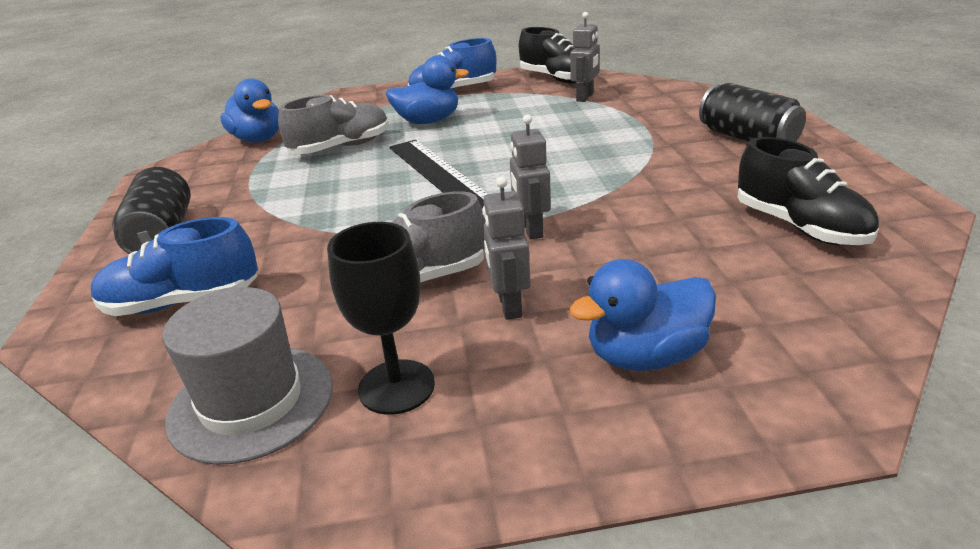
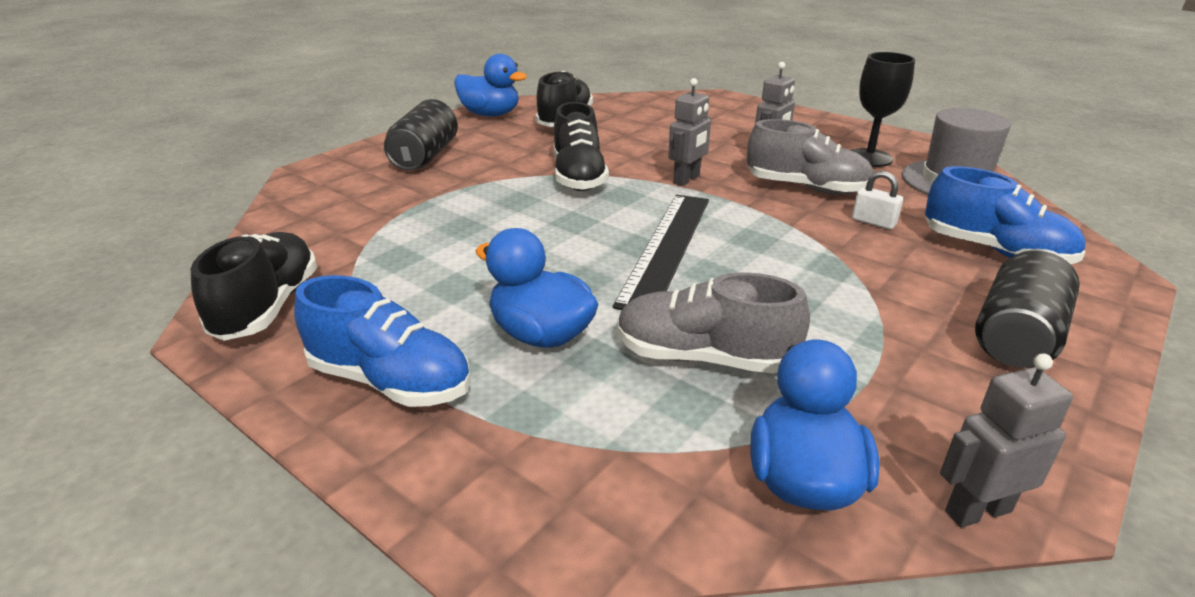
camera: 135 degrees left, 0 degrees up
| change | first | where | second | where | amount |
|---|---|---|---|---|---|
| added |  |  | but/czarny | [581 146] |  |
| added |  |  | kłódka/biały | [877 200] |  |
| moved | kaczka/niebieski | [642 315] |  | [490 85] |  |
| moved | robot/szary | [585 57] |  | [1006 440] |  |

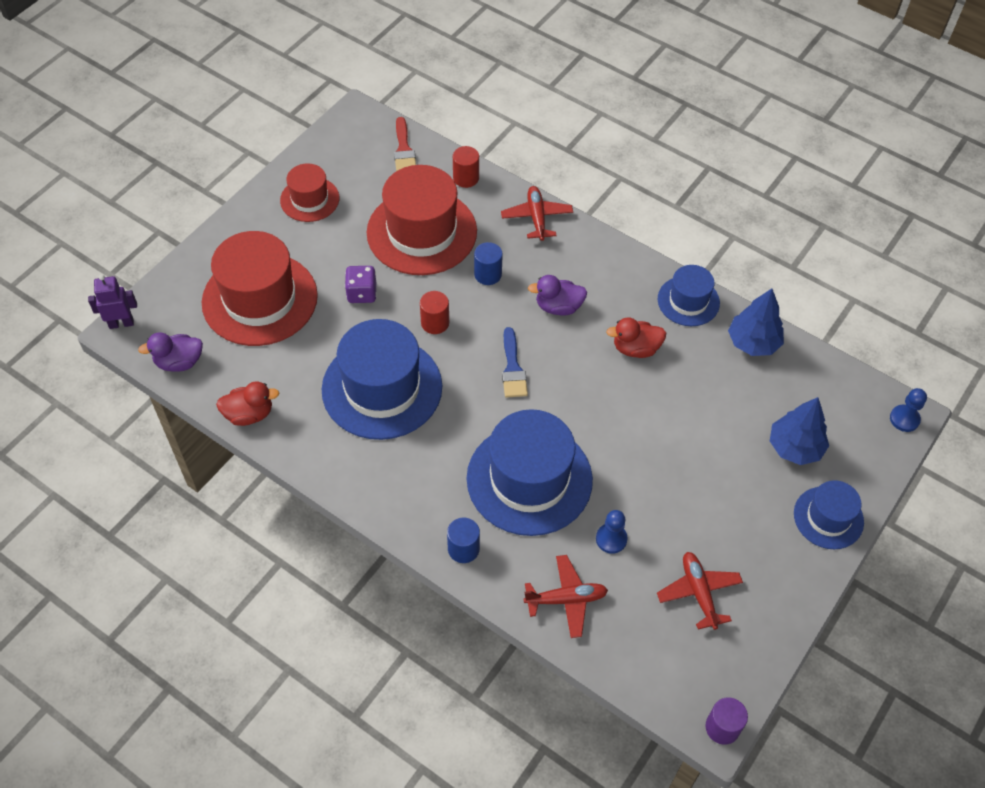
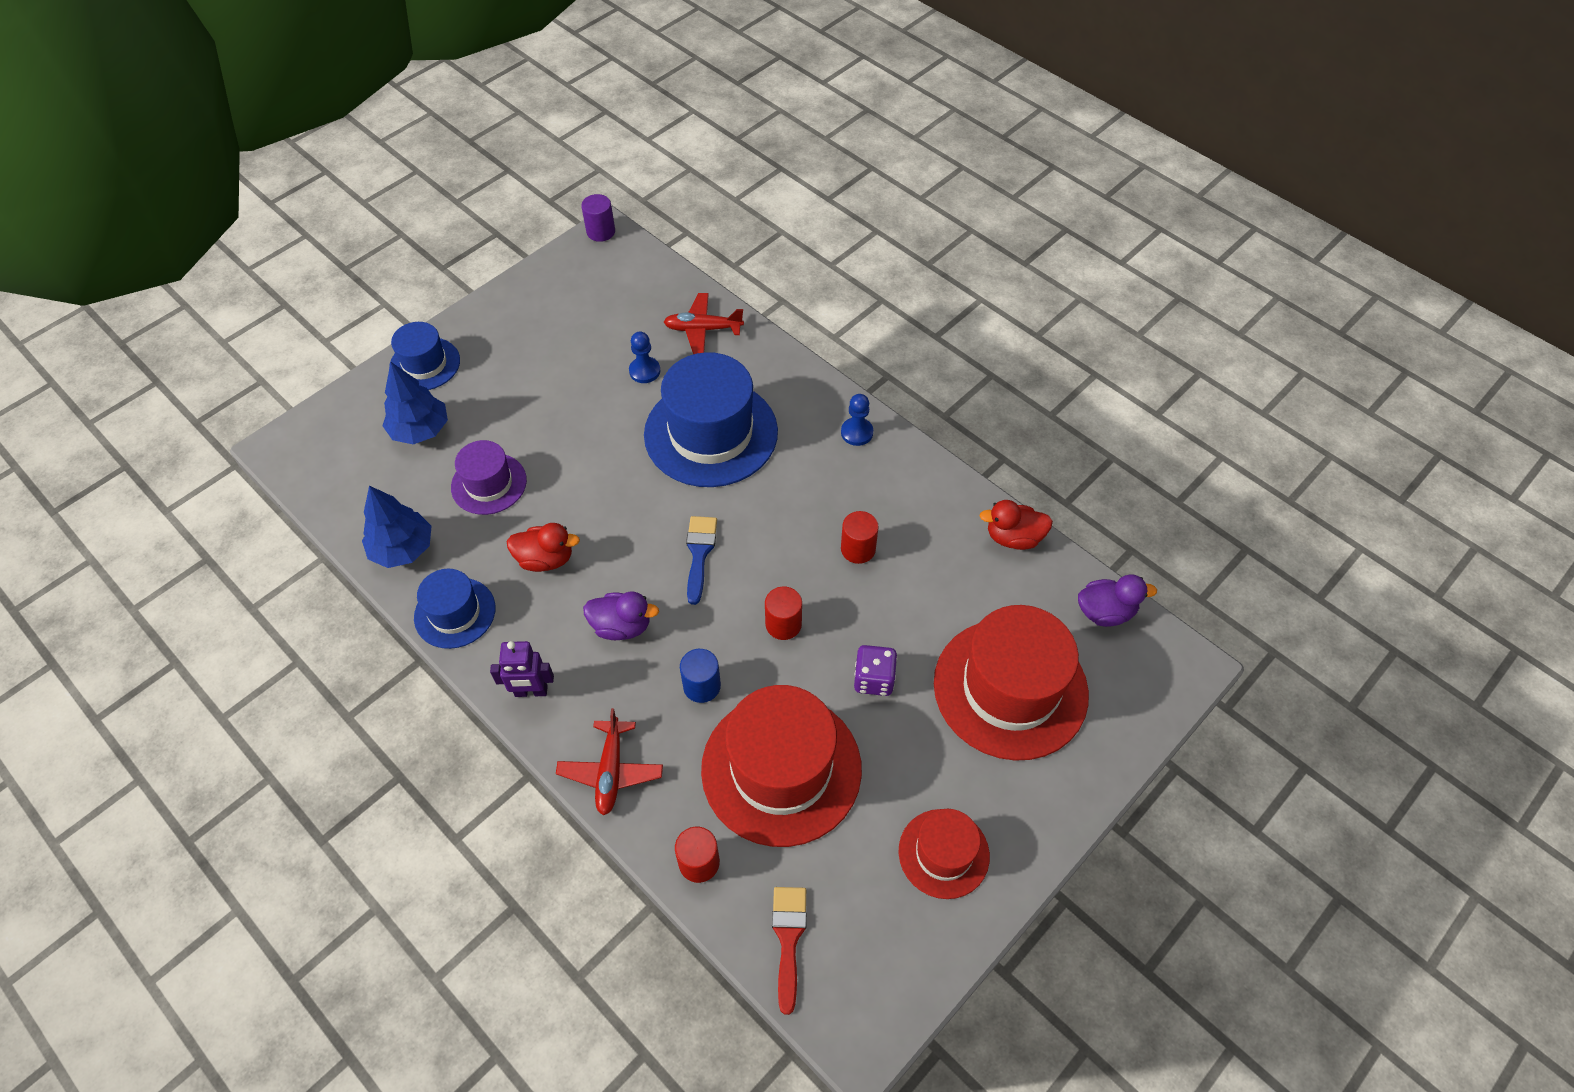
camera: 170 degrees left, 0 degrees up
| change | first | where | second | where | amount |
|---|---|---|---|---|---|
| removed | walec/niebieski | [463 540] |  |  |  |
| removed | samolot/czerwony | [700 591] |  |  |  |
| added |  |  | kapelusz/fioletowy | [489 477] |  |
| moved | robot/fioletowy | [112 301] |  | [522 669] |  |
| moved | pionek/niebieski | [908 410] |  | [857 420] |  |
| replaced | kapelusz/niebieski | [382 379] | walec/czerwony | [860 537] |  |

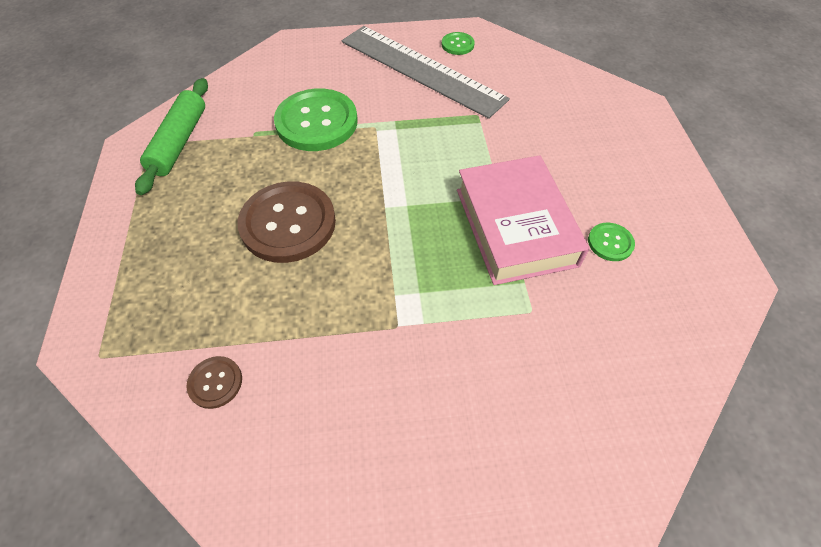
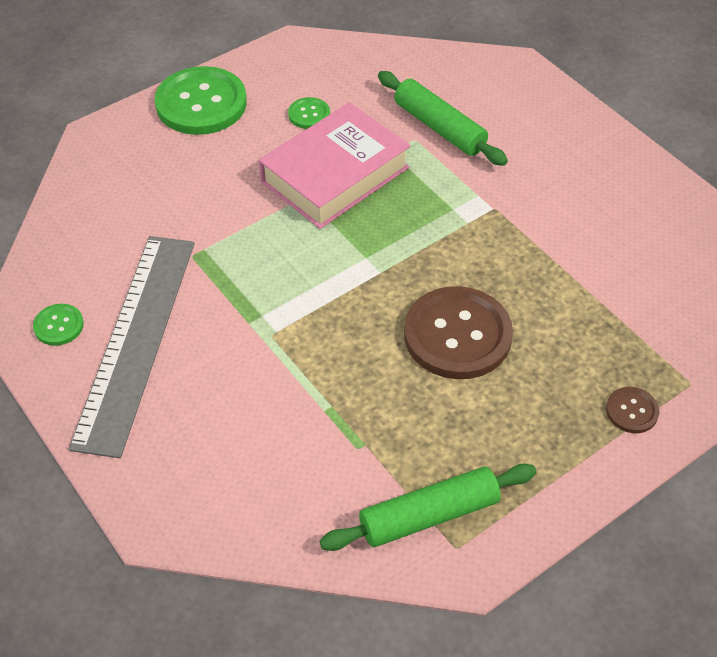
camera: 120 degrees left, 5 degrees down
| change | first | where | second | where | amount |
|---|---|---|---|---|---|
| added |  |  | wałek do ciasta/zielony | [443 118] |  |
| moved | guzik/brązowy | [214 382] |  | [633 410] |  |
| moved | guzik/zielony | [316 119] |  | [201 100] |  |

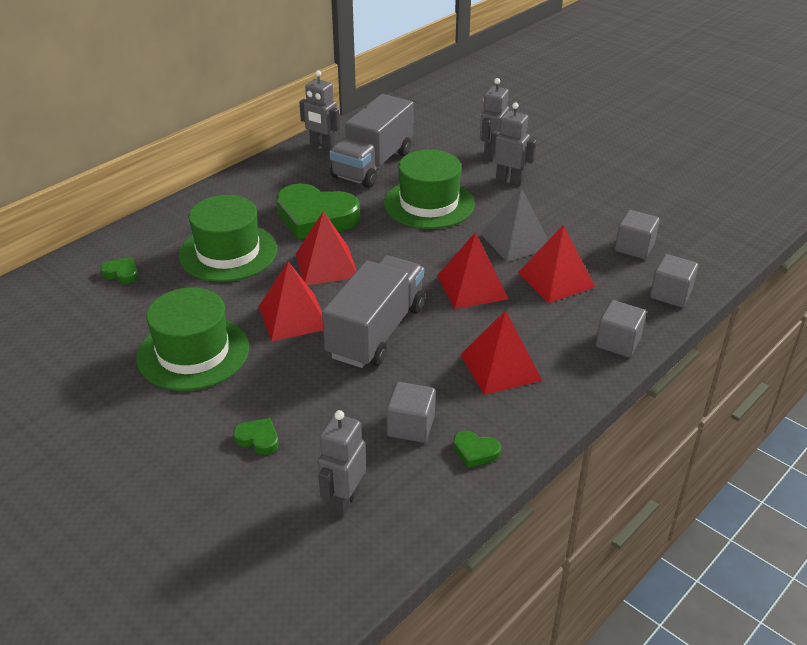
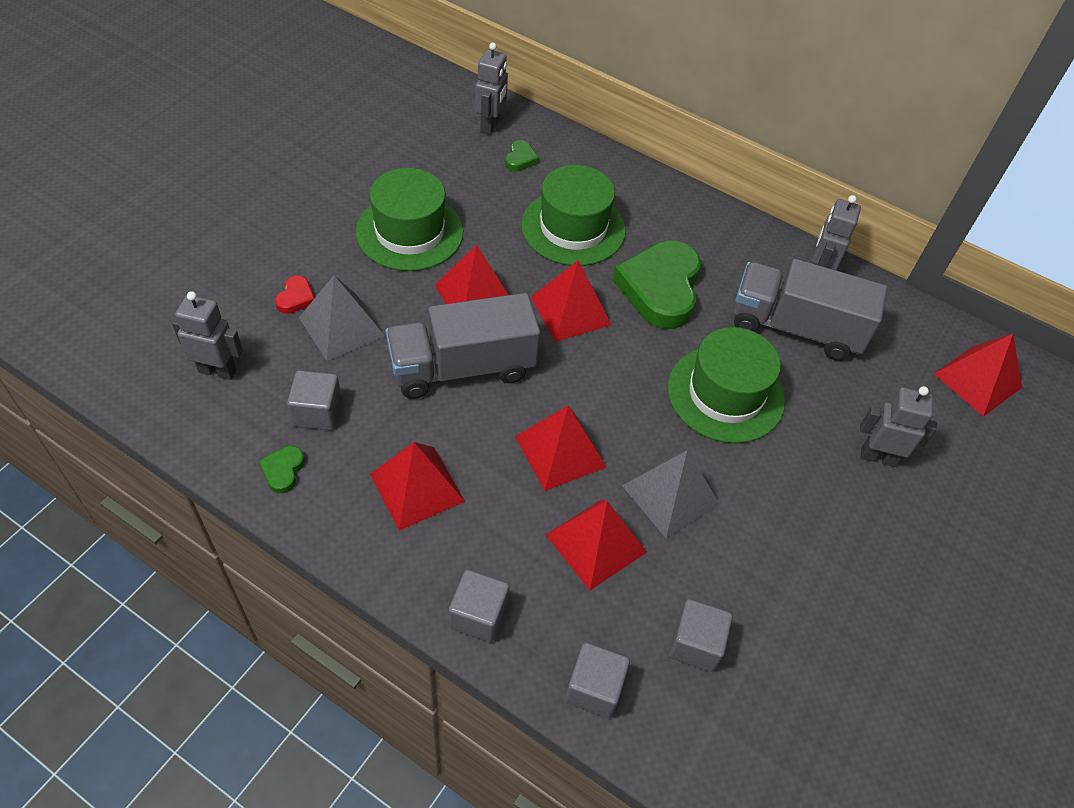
camera: 75 degrees right, 15 degrees up
| change | first | where | second | where | amount |
|---|---|---|---|---|---|
| added |  |  | piramida/szary | [342 318] |  |
| added |  |  | piramida/czerwony | [978 375] |  |
| moved | robot/szary | [513 143] |  | [491 89] |  |
| recoloured | serce/zielony | [256 436] | serce/czerwony | [294 295] |  |
| turned | ciężarówka/szary | [373 312] |  | [463 346] | 150 degrees clockwise |

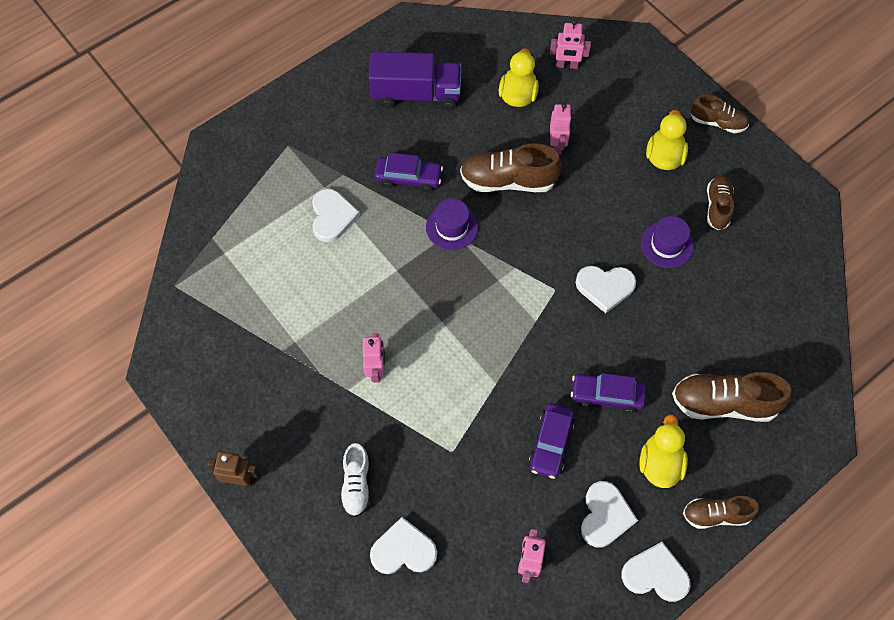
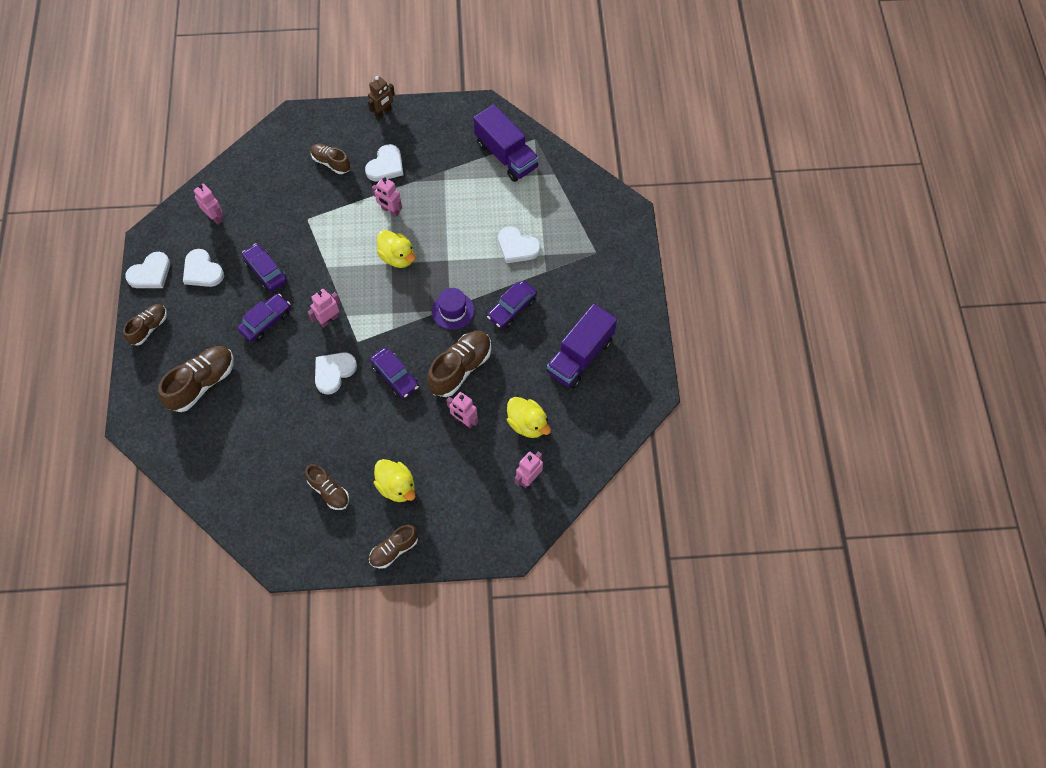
camera: 125 degrees right, 0 degrees up
| change | first | where | second | where | amount |
|---|---|---|---|---|---|
| removed | kapelusz/fioletowy | [667 242] |  |  |  |
| added |  |  | robot/różowy | [324 308] |  |
| added |  |  | samochód/fioletowy | [394 373] |  |
| added |  |  | ciężarówka/fioletowy | [506 143] |  |
| moved | serce/biały | [403 545] |  | [384 162] |  |
| moved | kaczka/żółty | [663 451] |  | [396 249] |  |
| recoloured | but/biały | [355 480] | but/brązowy | [331 159] |  |

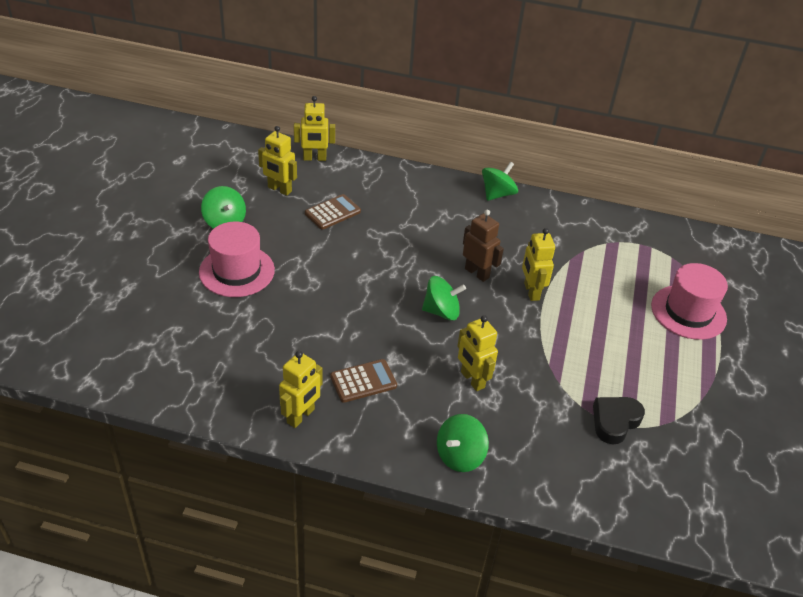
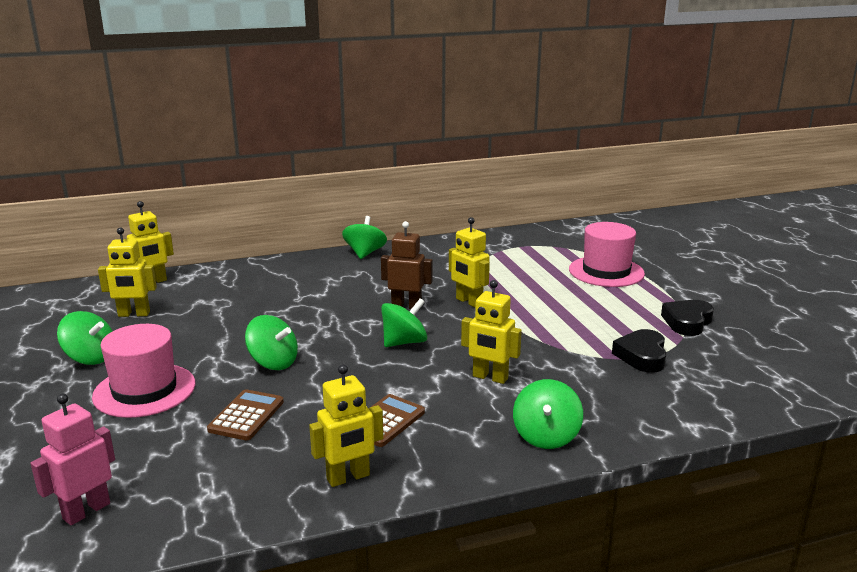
camera: 30 degrees left, 20 degrees down
| change | first | where | second | where | amount |
|---|---|---|---|---|---|
| added |  |  | robot/różowy | [72 459] |  |
| added |  |  | bączek/zielony | [271 342] |  |
| added |  |  | serce/czarny | [687 318] |  |
| moved | kalkulator/brązowy | [333 212] |  | [245 414] |  |
| turned | robot/żółty | [300 389] |  | [346 425] | 60 degrees clockwise |

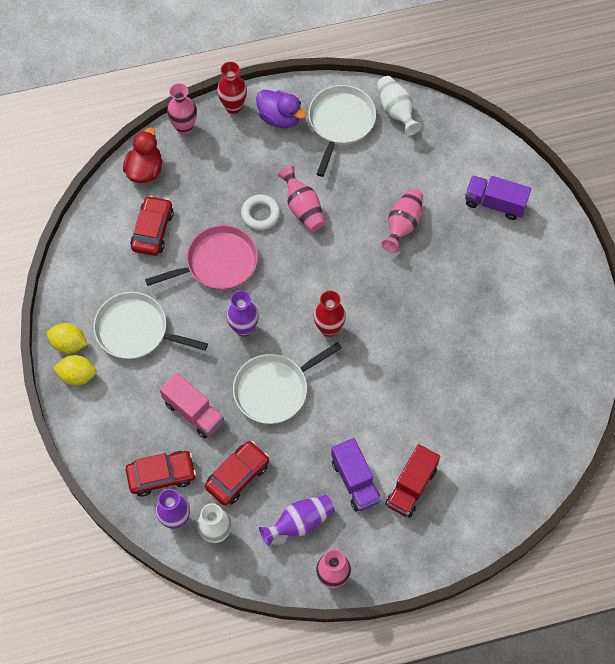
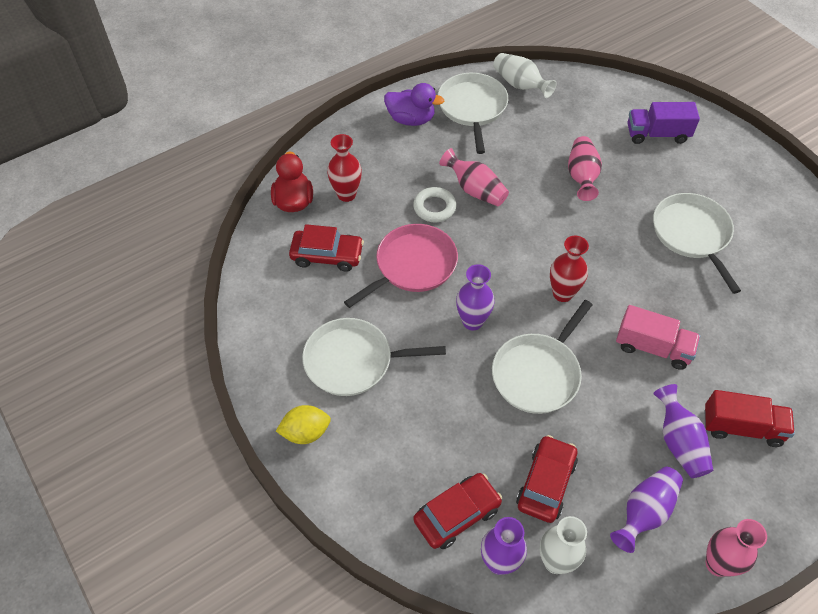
camera: 20 degrees left, 10 degrees down
| change | first | where | second | where | amount |
|---|---|---|---|---|---|
| removed | cytryna/żółty | [67 338] |  |  |  |
| removed | wazon/różowy | [182 109] |  |  |  |
| added |  |  | patelnia/biały | [697 243] |  |
| moved | ciężarówka/różowy | [192 405] |  | [658 337] |  |
| moved | wazon/czerwony | [232 88] |  | [344 168] |  |
| replaced | ciężarówka/fioletowy | [356 475] | wazon/fioletowy | [683 431] |  |
| turned | samochód/czerwony | [152 225] |  | [326 248] | 105 degrees clockwise |
| turned | ciężarówka/czerwony | [413 481] |  | [750 418] | 90 degrees counterclockwise |

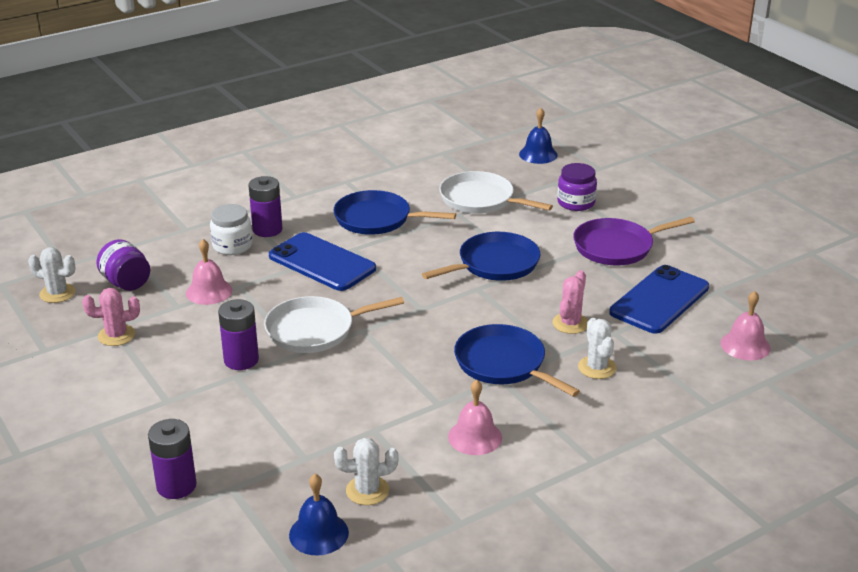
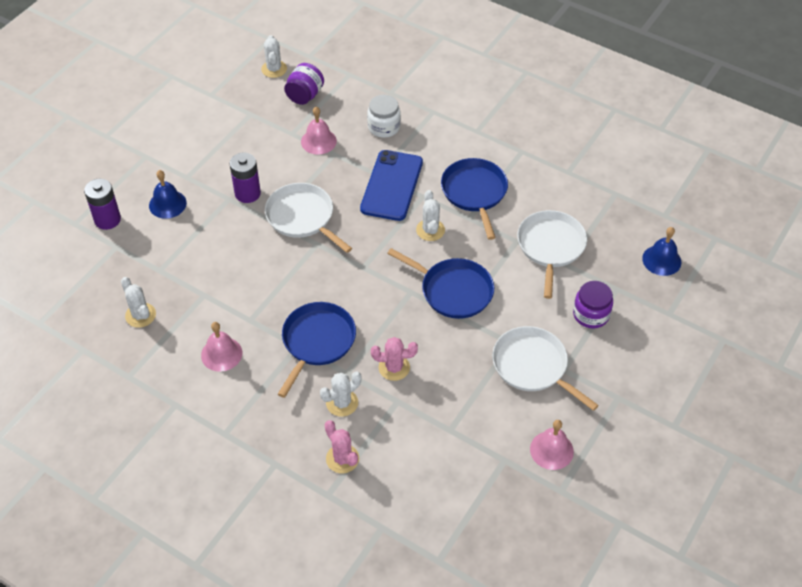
camera: 65 degrees right, 20 degrees up
| change | first | where | second | where | amount |
|---|---|---|---|---|---|
| removed | bateria/fioletowy | [265 206] |  |  |  |
| removed | telefon/niebieski | [659 299] |  |  |  |
| added |  |  | kaktus/biały | [430 215] |  |
| moved | kaktus/różowy | [111 317] |  | [342 446] |  |
| moved | dzwonek/niebieski | [319 514] |  | [168 194] |  |
| moved | dzwonek/różowy | [746 325] |  | [552 445] |  |
| recoloured | patelnia/fioletowy | [634 241] | patelnia/biały | [545 368] |  |

